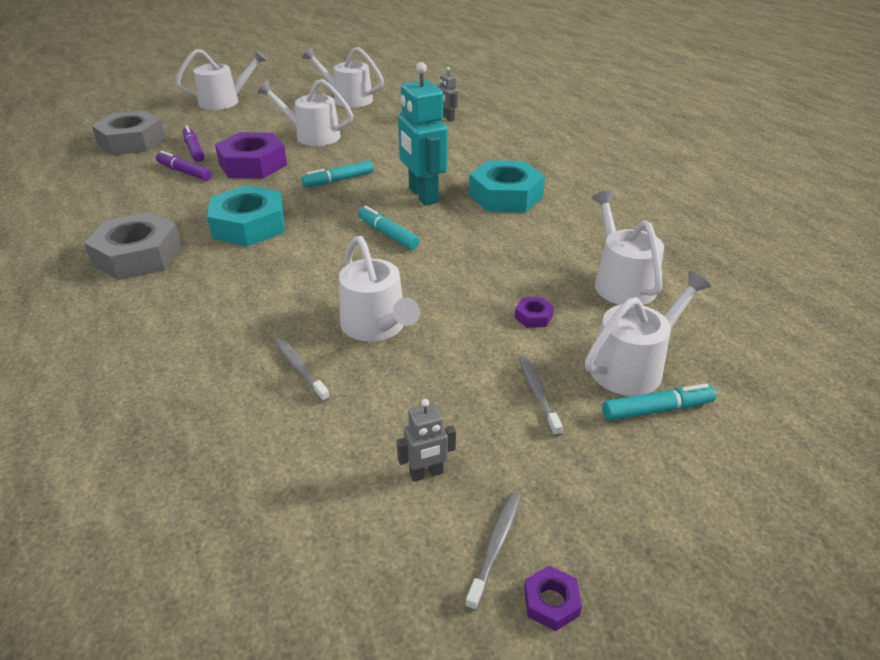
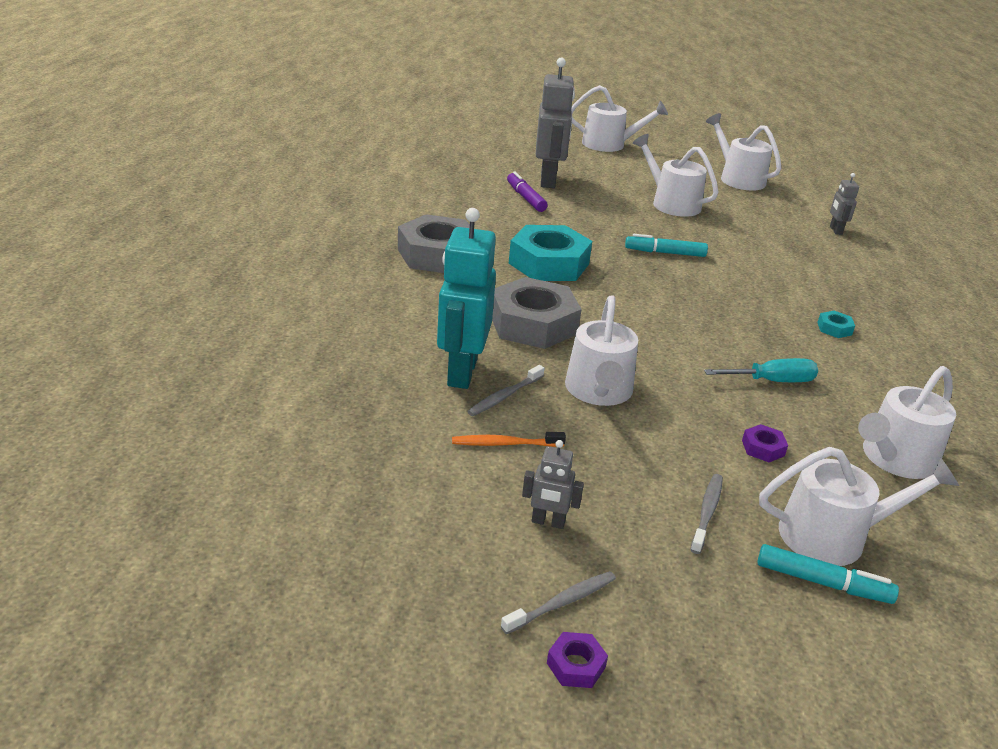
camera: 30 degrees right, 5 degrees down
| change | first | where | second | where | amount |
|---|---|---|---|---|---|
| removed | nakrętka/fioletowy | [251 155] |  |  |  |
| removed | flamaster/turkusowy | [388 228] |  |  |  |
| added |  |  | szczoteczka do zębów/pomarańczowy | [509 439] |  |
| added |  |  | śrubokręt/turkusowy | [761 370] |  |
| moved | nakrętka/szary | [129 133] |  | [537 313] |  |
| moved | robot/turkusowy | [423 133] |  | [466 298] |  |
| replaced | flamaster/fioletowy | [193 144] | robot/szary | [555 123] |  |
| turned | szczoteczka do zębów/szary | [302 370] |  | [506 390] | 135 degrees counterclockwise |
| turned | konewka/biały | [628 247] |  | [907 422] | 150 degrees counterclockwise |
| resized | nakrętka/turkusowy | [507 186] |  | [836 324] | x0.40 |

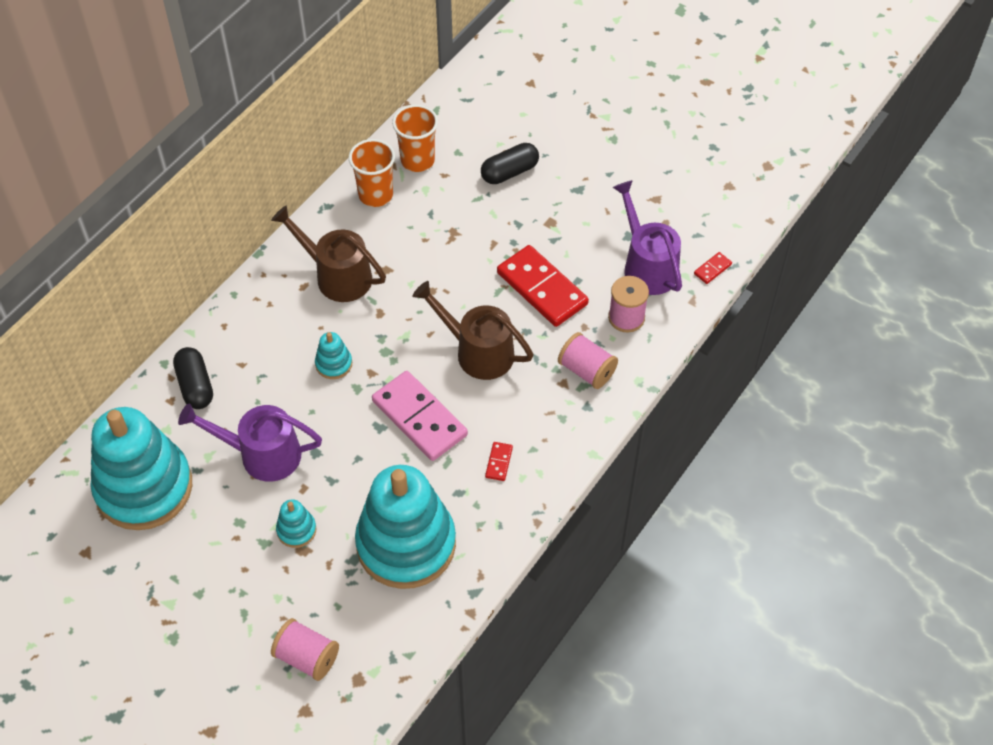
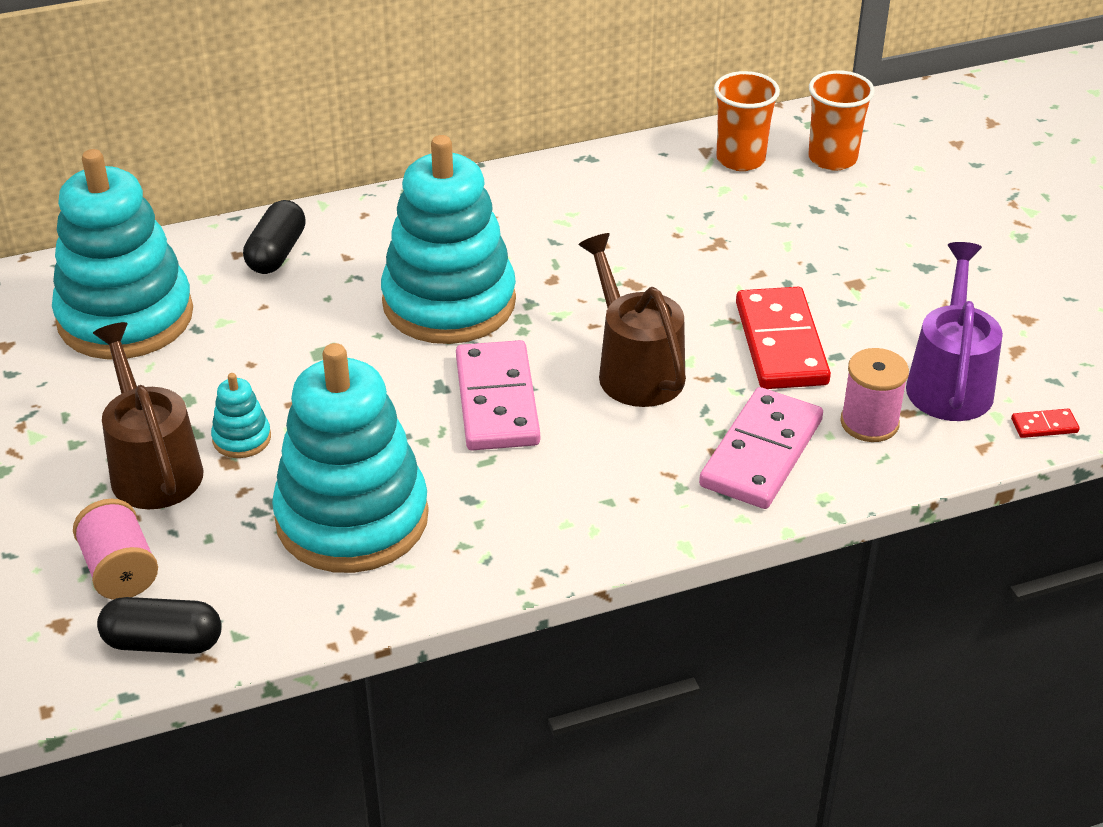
camera: 35 degrees right, 15 degrees down
| change | first | where | second | where | amount |
|---|---|---|---|---|---|
| removed | konewka/fioletowy | [250 442] |  |  |  |
| removed | kostka domina/czerwony | [499 461] |  |  |  |
| moved | konewka/brązowy | [328 253] |  | [148 415] |  |
| moved | szklanka/pomarańczowy | [372 173] |  | [841 120] |  |
| moved | kapsułka/czarny | [510 163] |  | [159 625] |  |
| replaced | szpulka/różowy | [588 360] | kostka domina/różowy | [761 448] |  |
| resized | zabawka nakładanka/turkusowy | [333 355] |  | [448 239] | x2.50 |

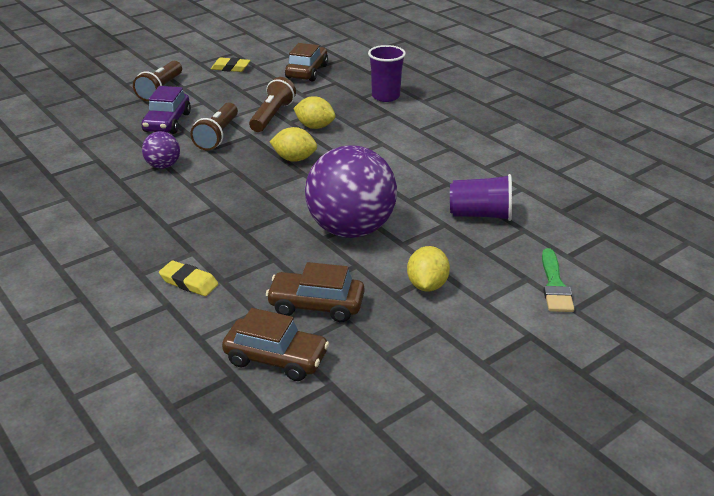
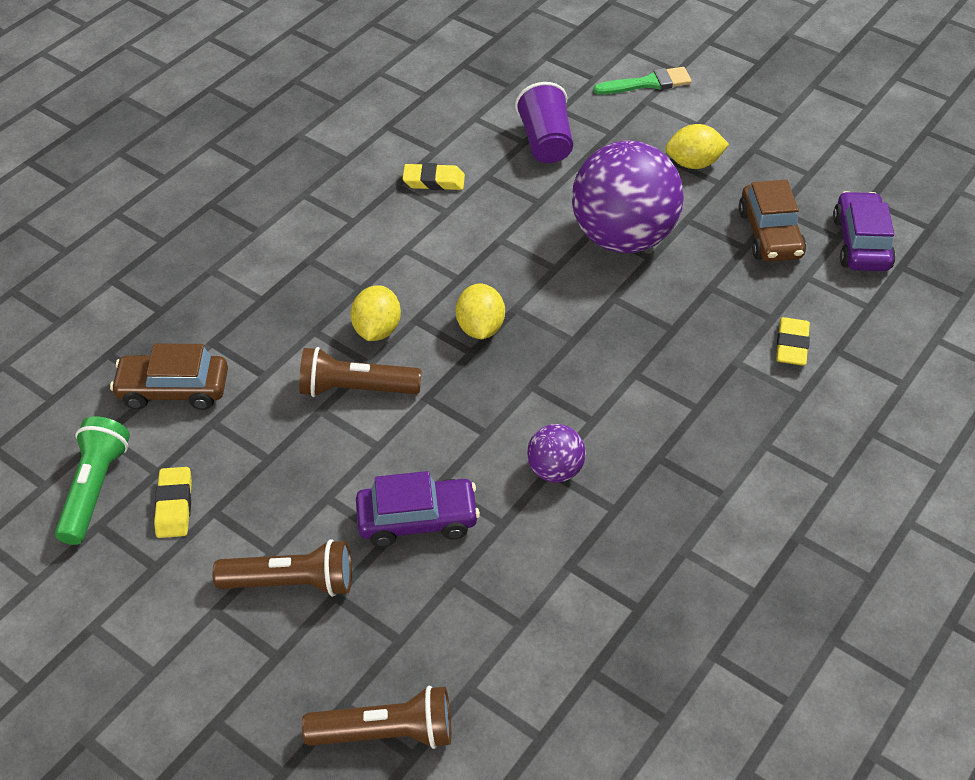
camera: 105 degrees left, 15 degrees up
| change | first | where | second | where | amount |
|---|---|---|---|---|---|
| removed | szklanka/fioletowy | [387 73] |  |  |  |
| added |  |  | latarka/zielony | [92 480] |  |
| added |  |  | gumka do mazania/żółty | [433 176] |  |
| moved | latarka/brązowy | [214 126] |  | [376 717] |  |
| recoloured | samochód/brązowy | [275 344] | samochód/fioletowy | [864 231] |  |

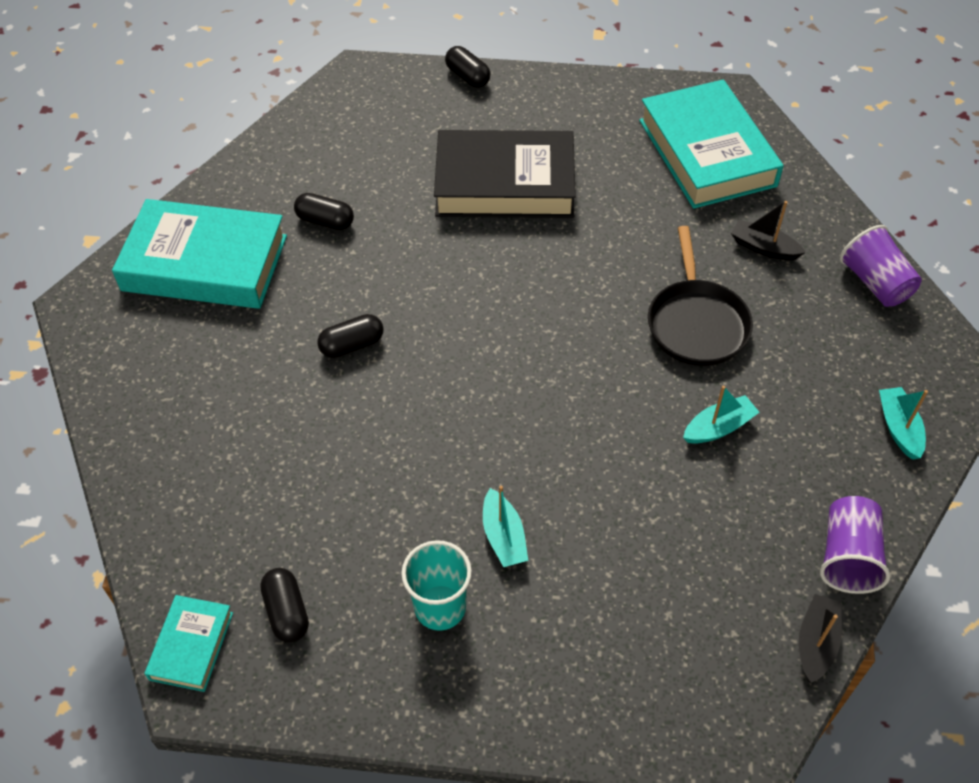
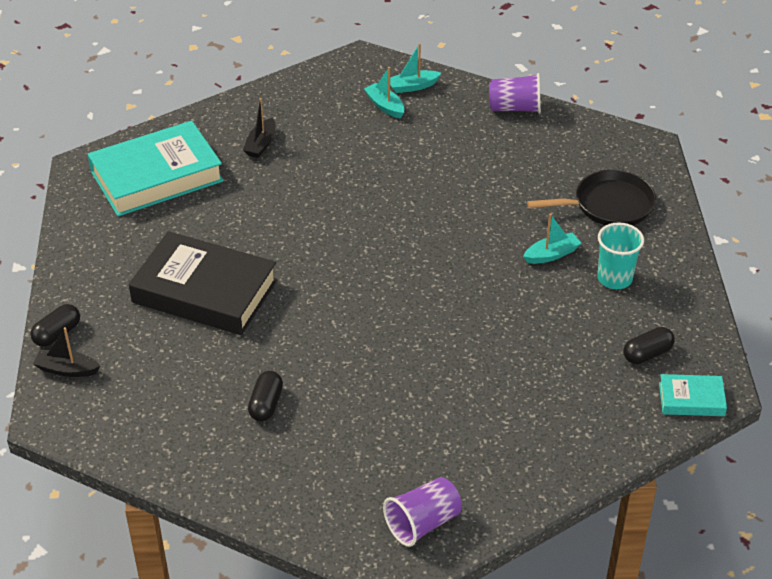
camera: 100 degrees left, 10 degrees down
| change | first | where | second | where | amount |
|---|---|---|---|---|---|
| removed | książka/turkusowy | [199 254] |  |  |  |
| removed | kapsułka/czarny | [350 336] |  |  |  |
| moved | patelnia/czarny | [700 296] |  | [591 198] |  |
| moved | łódka/turkusowy | [721 415] |  | [384 93] |  |
| moved | łódka/czarny | [820 638] |  | [66 352] |  |
| moved | szklanka/fioletowy | [881 266] |  | [422 512] |  |
| turned | książka/czarny | [505 174] |  | [203 283] | 60 degrees counterclockwise |

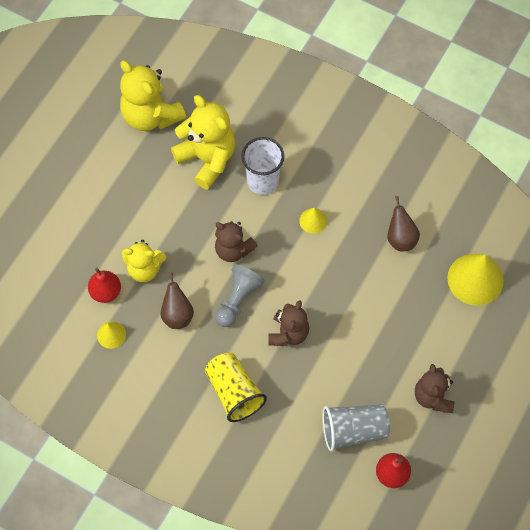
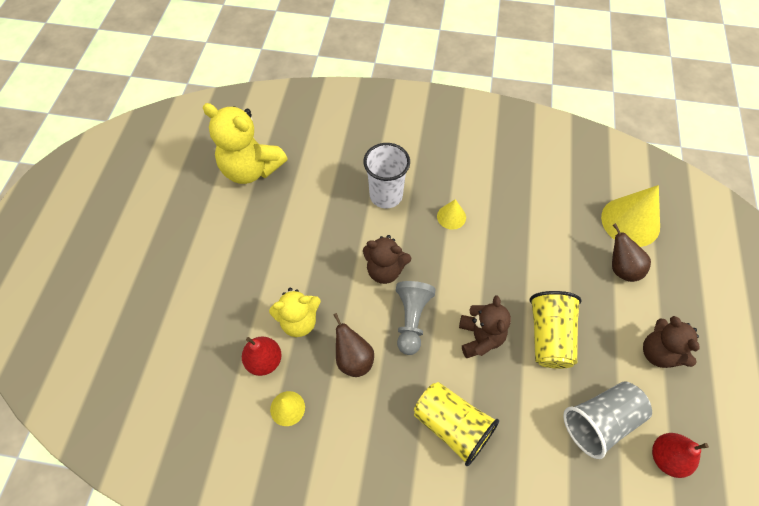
camera: 20 degrees left, 5 degrees down
| change | first | where | second | where | amount |
|---|---|---|---|---|---|
| removed | miś/żółty | [203 142] |  |  |  |
| added |  |  | szklanka/żółty | [556 329] |  |
| moved | gruszka/brązowy | [403 223] |  | [631 252] |  |

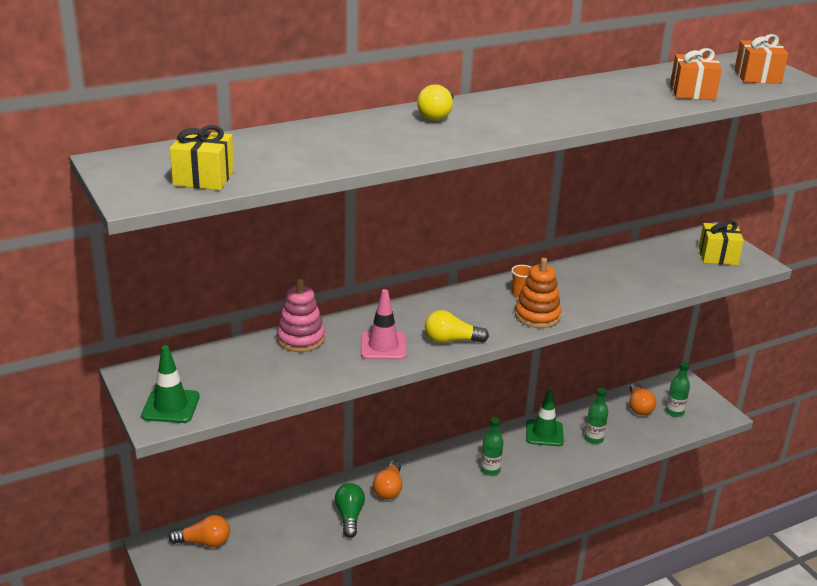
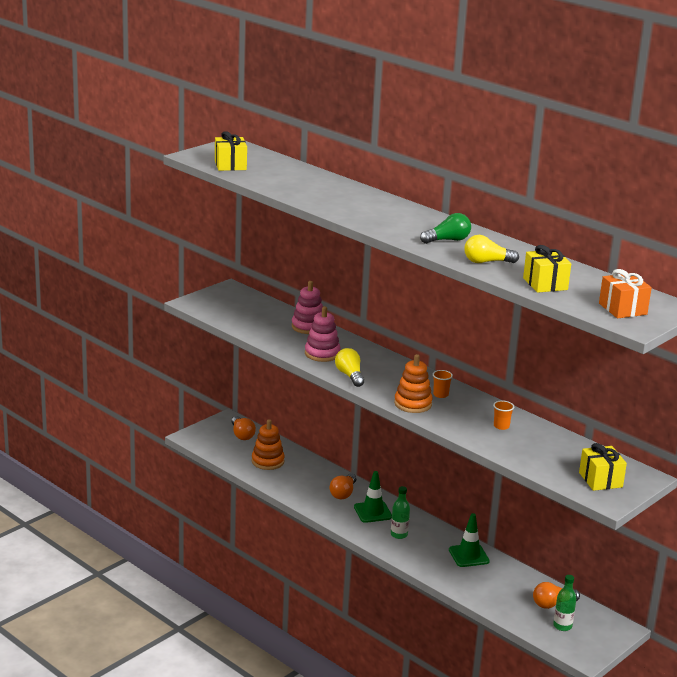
camera: 70 degrees right, 5 degrees down
| change | first | where | second | where | amount |
|---|---|---|---|---|---|
| removed | butelka/zielony | [596 416] |  |  |  |
| added |  |  | zabawka nakładanka/pomarańczowy | [268 444] |  |
| added |  |  | szklanka/pomarańczowy | [503 415] |  |
| moved | pachołek/zielony | [170 384] |  | [373 497] |  |
| moved | żarówka/zielony | [350 510] |  | [445 228] |  |
| moved | żarówka/żółty | [435 102] |  | [491 249] |  |
| replaced | pachołek/różowy | [384 324] | zabawka nakładanka/różowy | [323 334] |  |
| recoloured | prezent/pomarańczowy | [696 74] | prezent/żółty | [547 269] |  |
| turned | żarówka/pomarańczowy | [387 480] |  | [343 486] | 60 degrees counterclockwise |

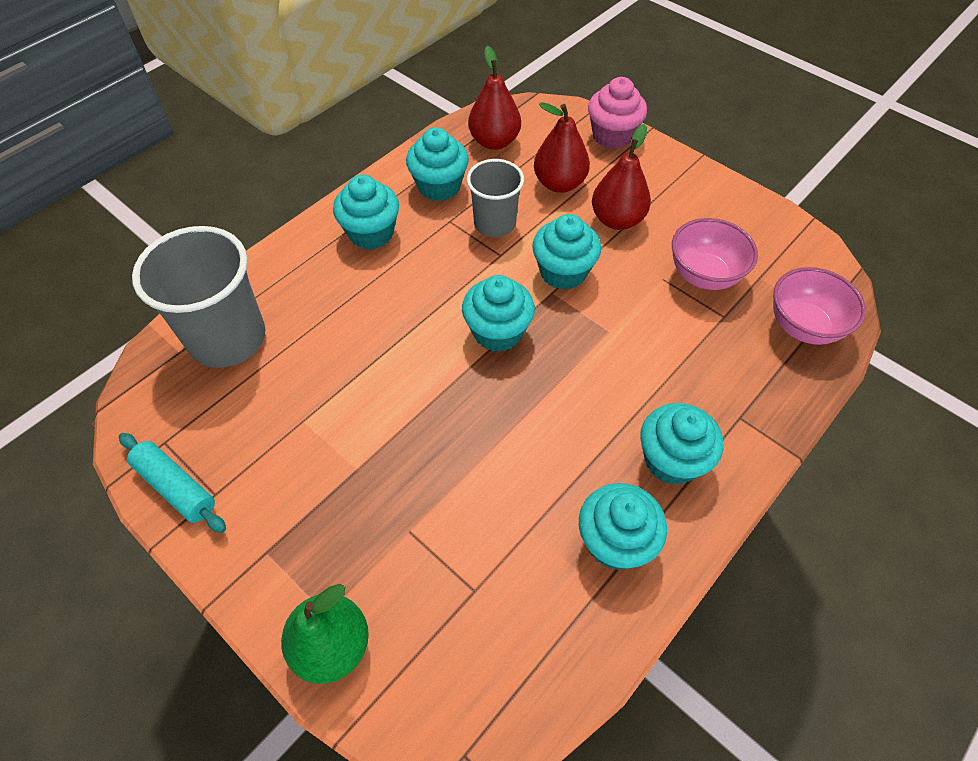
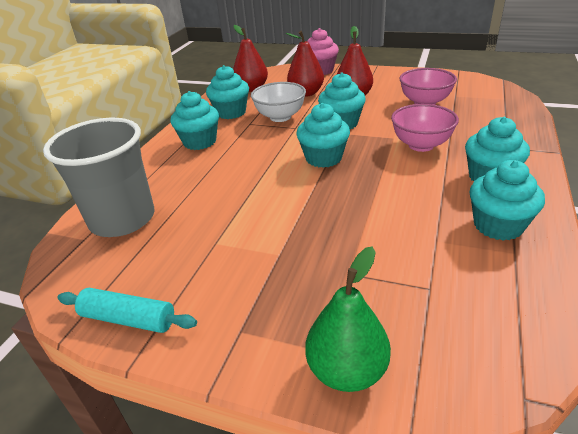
camera: 20 degrees left, 20 degrees down
| change | first | where | second | where | amount |
|---|---|---|---|---|---|
| moved | miska/różowy | [819 306] |  | [425 128] |  |
| replaced | szklanka/szary | [495 198] | miska/biały | [278 102] |  |

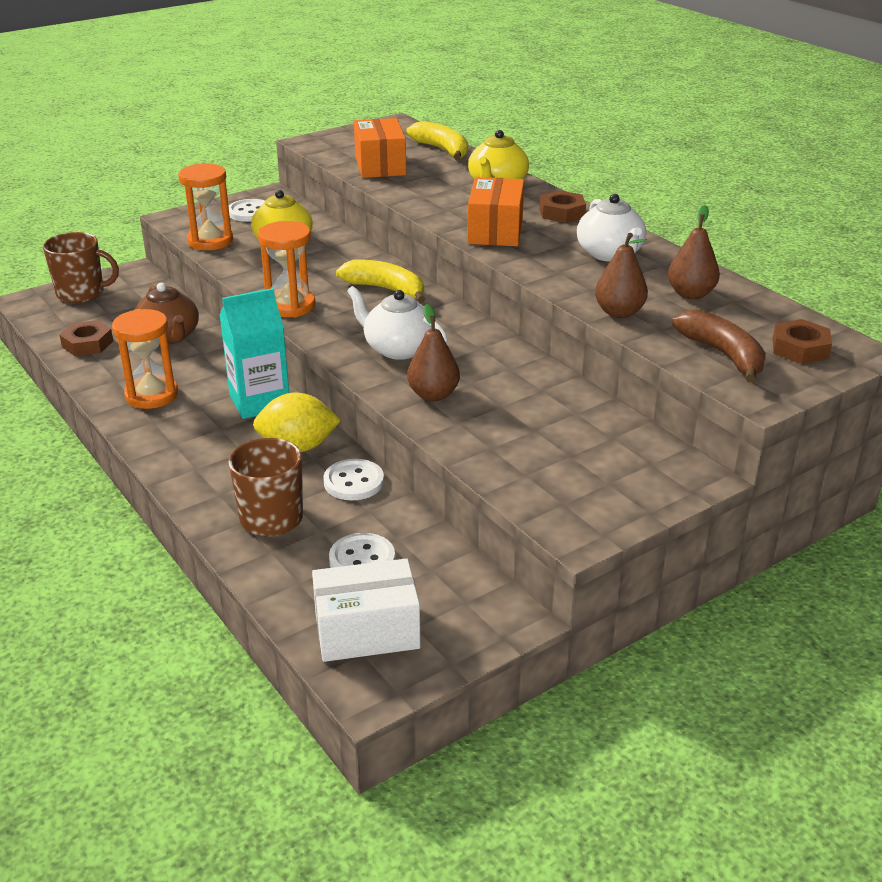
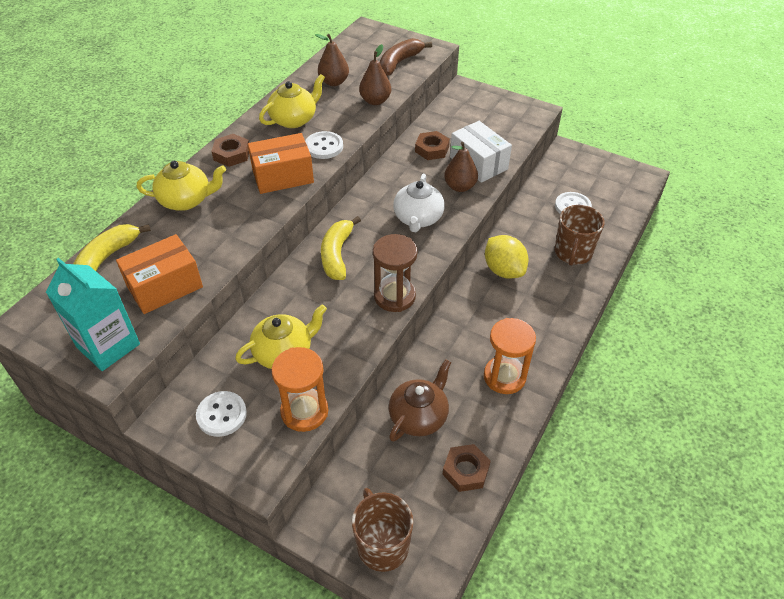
camera: 115 degrees left, 15 degrees up
| change | first | where | second | where | amount |
|---|---|---|---|---|---|
| moved | karton mleka/turkusowy | [254 353] |  | [93 314] |  |
| moved | pudełko/biały | [366 610] |  | [481 152] |  |
| moved | guzik/biały | [354 479] |  | [324 145] |  |
| moved | nakrętka/brązowy | [802 341] |  | [432 145] |  |
| recoloured | klepsydra/pomarańczowy | [287 269] | klepsydra/brązowy | [395 273] |  |
| recoloured | imbryk/biały | [611 228] | imbryk/żółty | [292 101] |  |

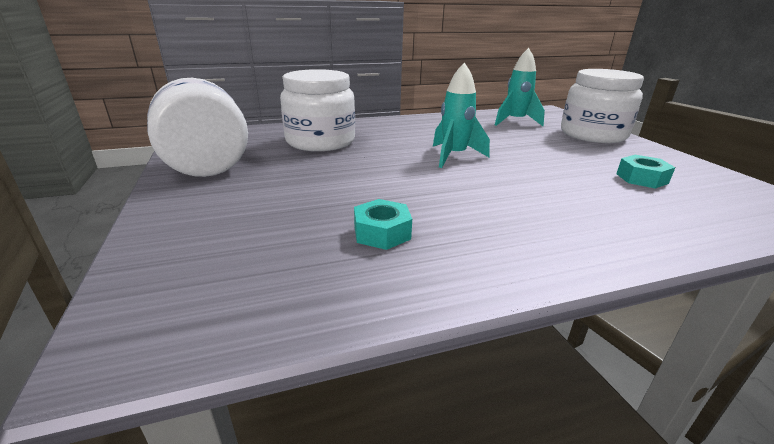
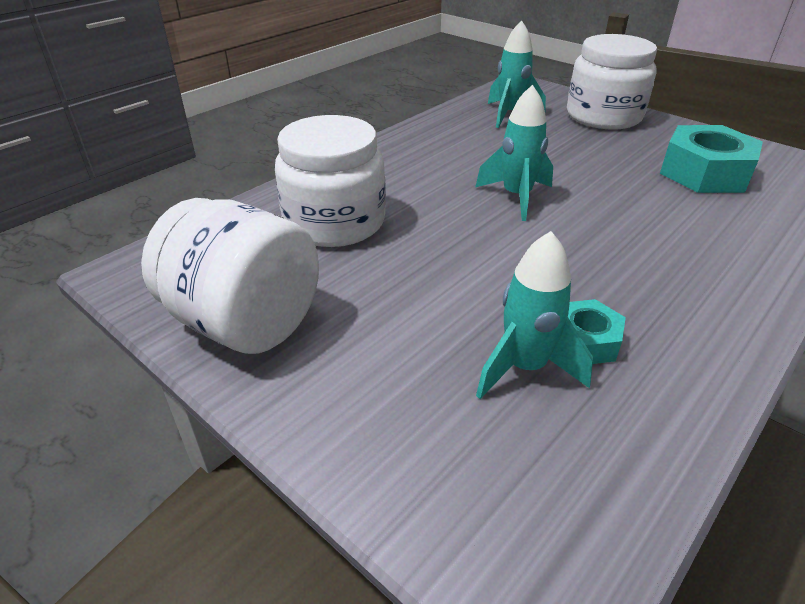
camera: 30 degrees left, 10 degrees up
| change | first | where | second | where | amount |
|---|---|---|---|---|---|
| added |  |  | rakieta/turkusowy | [534 315] |  |
| resized | nakrętka/turkusowy | [645 172] |  | [711 159] | x1.84 |

